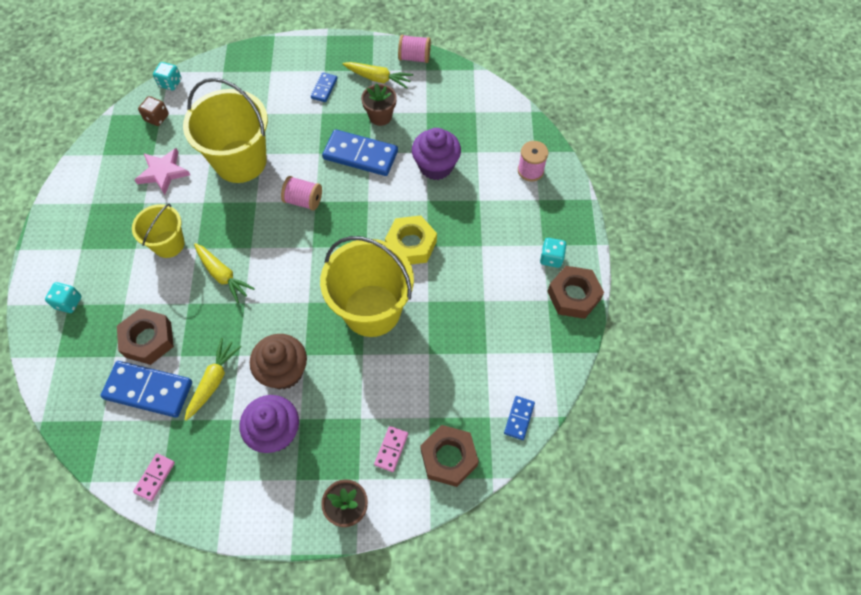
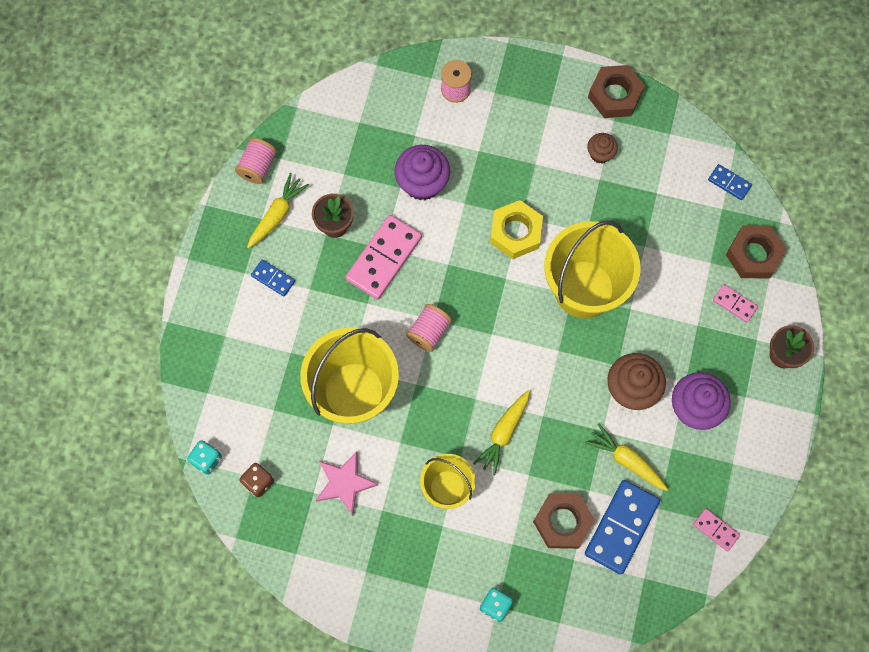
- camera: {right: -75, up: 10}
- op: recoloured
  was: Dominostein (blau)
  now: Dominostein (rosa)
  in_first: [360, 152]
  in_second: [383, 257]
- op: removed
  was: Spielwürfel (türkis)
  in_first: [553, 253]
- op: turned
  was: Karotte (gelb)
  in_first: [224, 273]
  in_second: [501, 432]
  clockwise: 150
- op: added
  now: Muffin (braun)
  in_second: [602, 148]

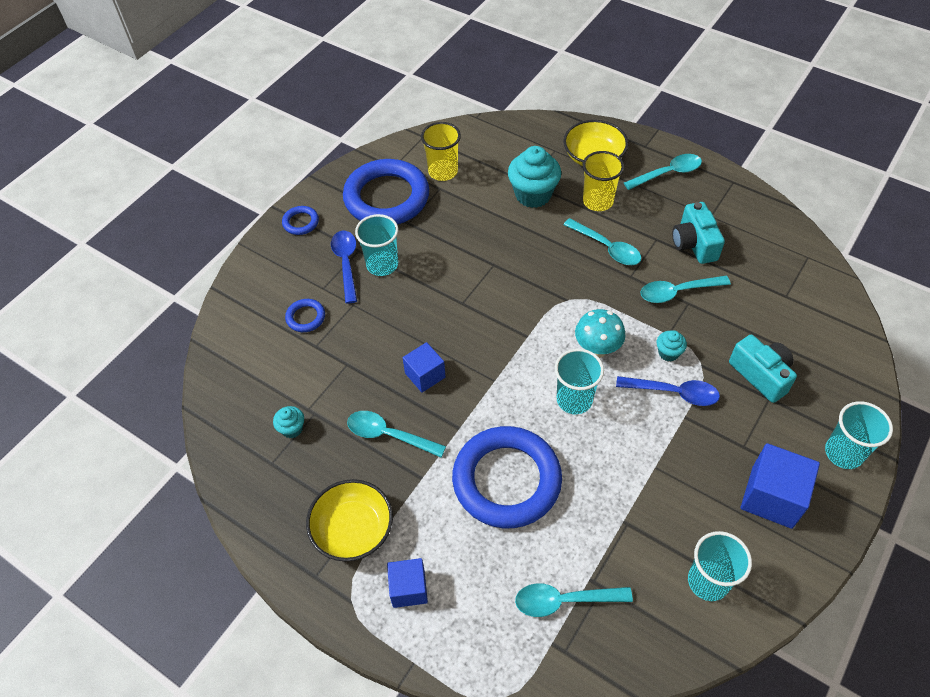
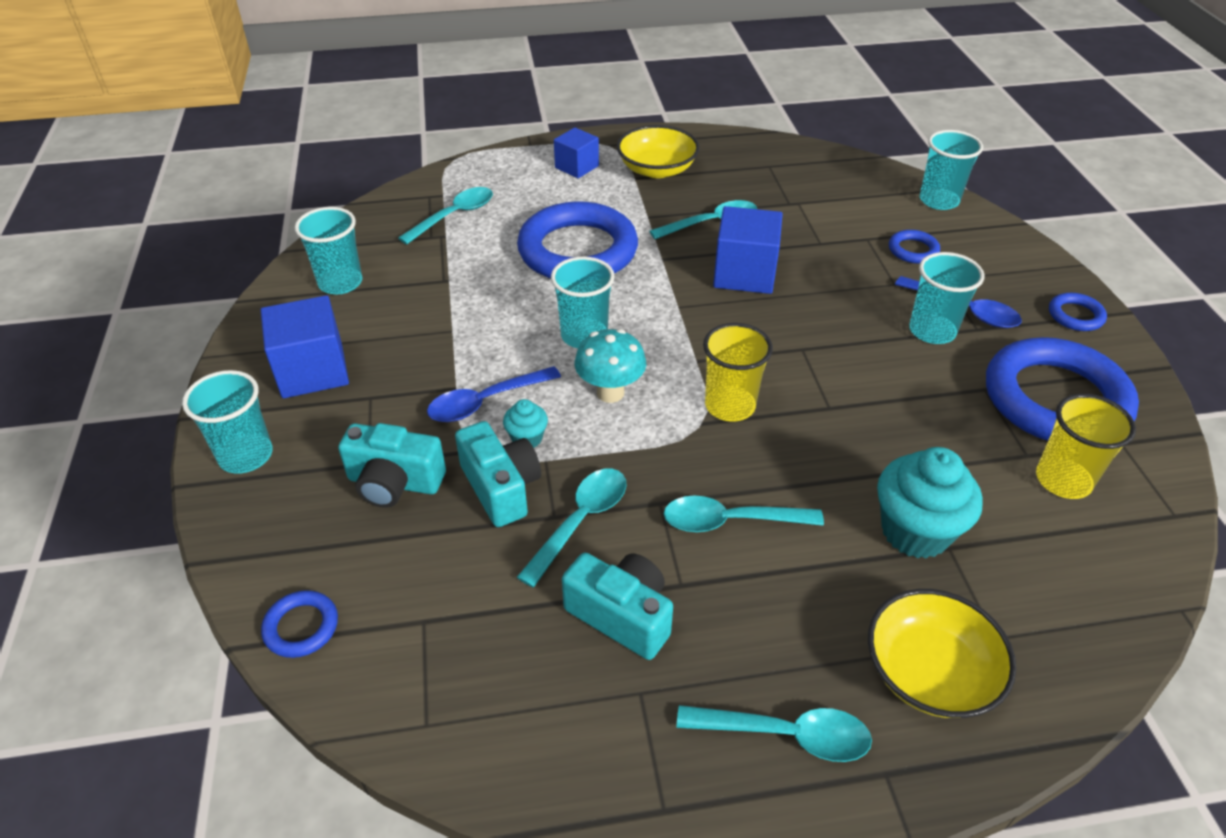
- camera: {right: 135, up: -10}
- op: moved
  was: Becher (gelb)
  in_first: [603, 181]
  in_second: [738, 372]
- op: turned
  was: Löffel (türkis)
  in_first: [663, 172]
  in_second: [774, 733]
  clockwise: -105
- op: resized
  was: Kubus (blau)
  in_first: [424, 367]
  in_second: [748, 250]
  ratio: 1.58
- op: removed
  was: Muffin (türkis)
  in_first: [288, 422]
- op: added
  now: Becher (türkis)
  in_second: [951, 170]
- op: added
  now: Kamera (türkis)
  in_second: [498, 474]
- op: added
  now: Ring (blau)
  in_second: [299, 624]

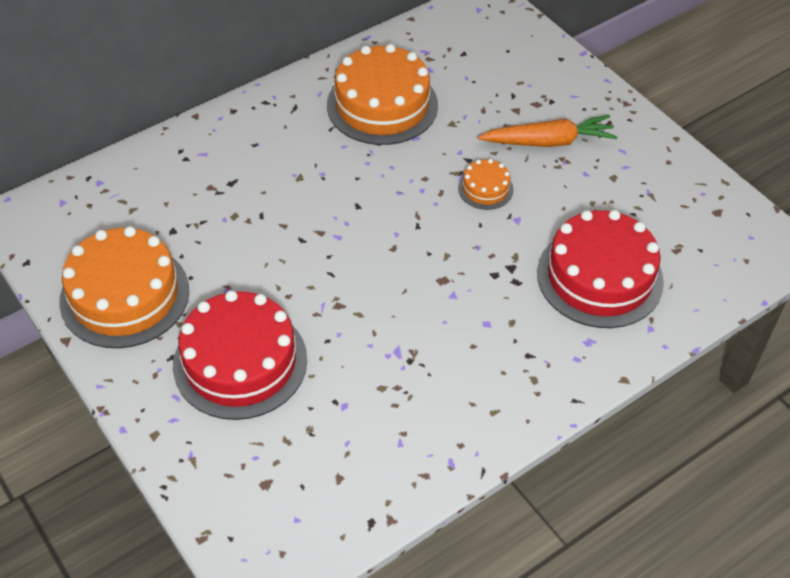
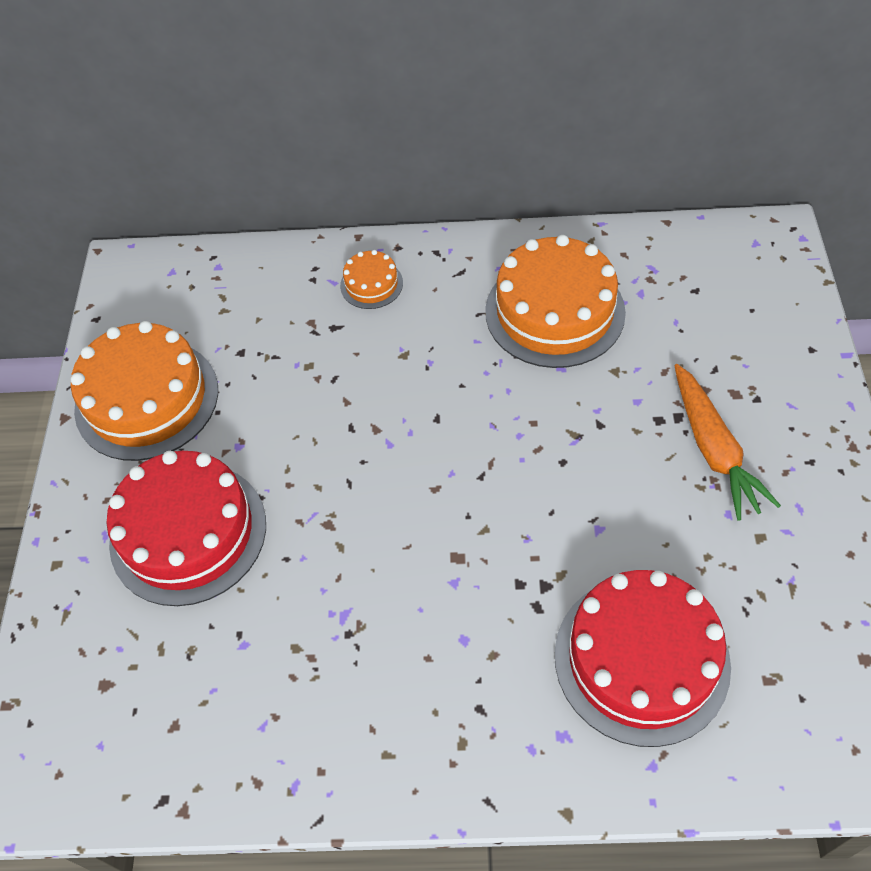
- camera: {right: 40, up: 5}
- op: turned
  was: Karotte (orange)
  in_first: [547, 131]
  in_second: [727, 442]
  clockwise: 45
- op: moved
  was: Kuchen (orange)
  in_first: [486, 184]
  in_second: [371, 279]

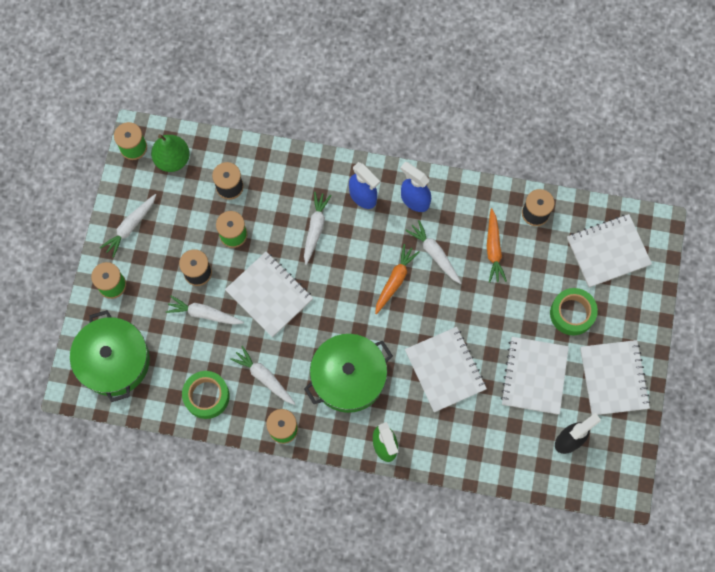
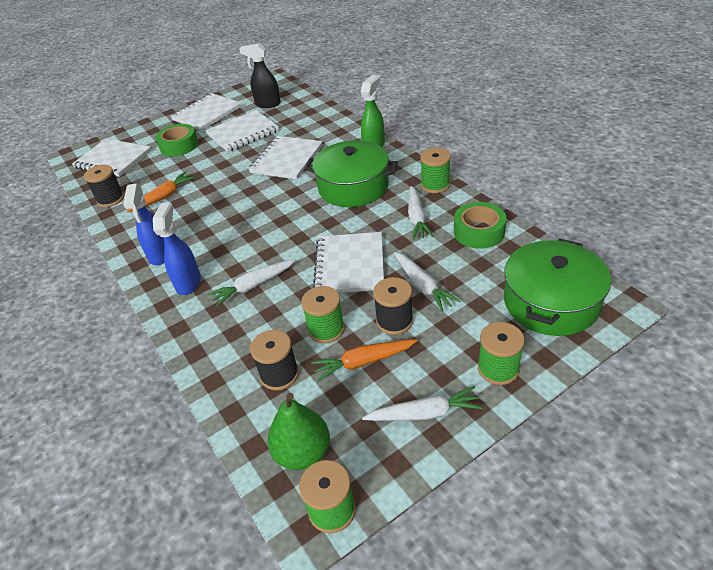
- camera: {right: -130, up: -30}
- op: removed
  was: Karotte (weiß)
  in_first: [433, 252]
- op: moved
  was: Karotte (orange)
  in_first: [397, 279]
  in_second: [364, 360]

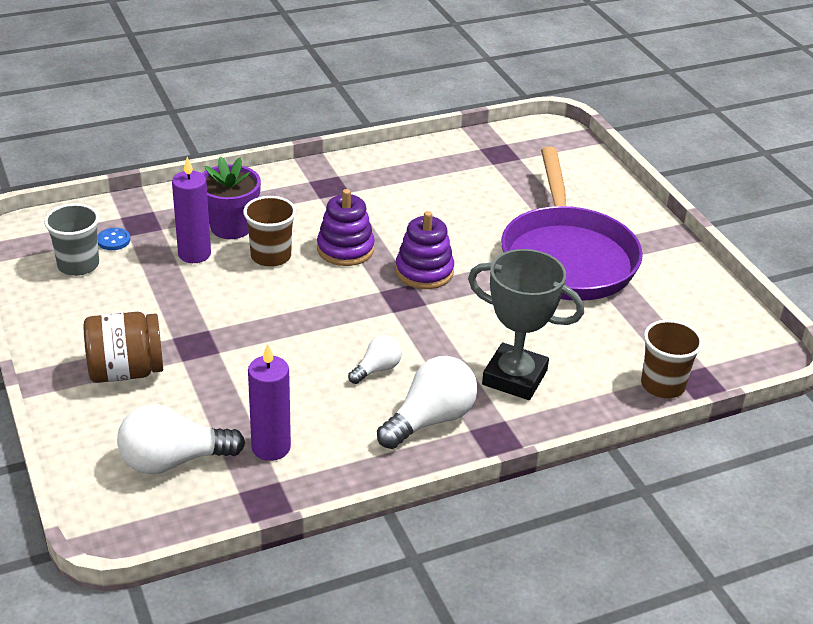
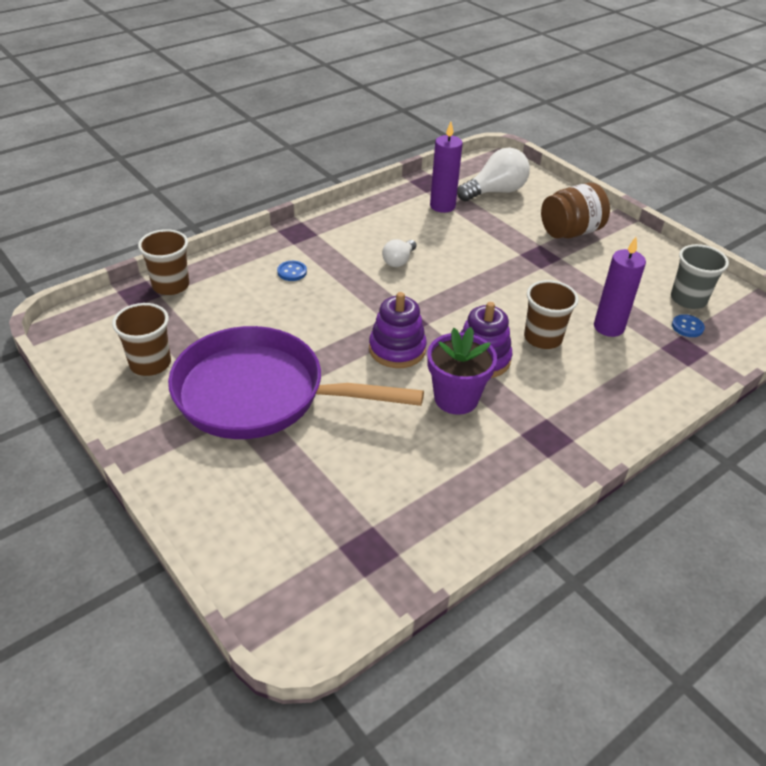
- camera: {right: 165, up: 5}
- op: turned
  was: Pfanne (lila)
  in_first: [572, 224]
  in_second: [296, 382]
  clockwise: -60
- op: moved
  was: Blumentopf (lila)
  in_first: [231, 197]
  in_second: [462, 371]
- op: replaced
  was: Pokal (grau)
  now: Knopf (blau)
  in_first: [526, 324]
  in_second: [292, 271]
- op: removed
  was: Glühbirne (weiß)
  in_first: [427, 402]
- op: added
  now: Becher (braun)
  in_second: [141, 339]

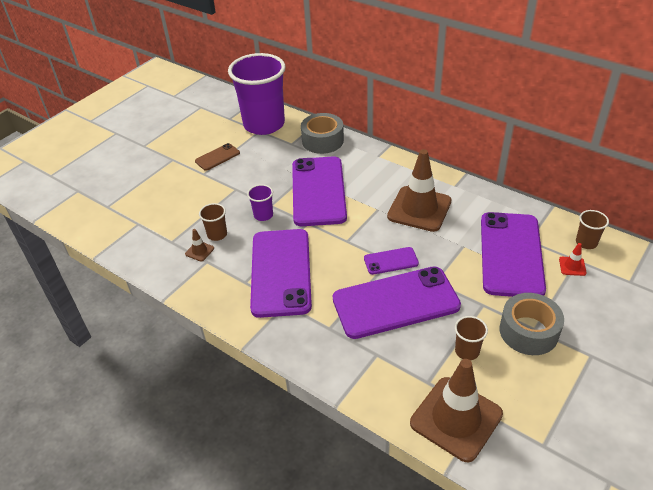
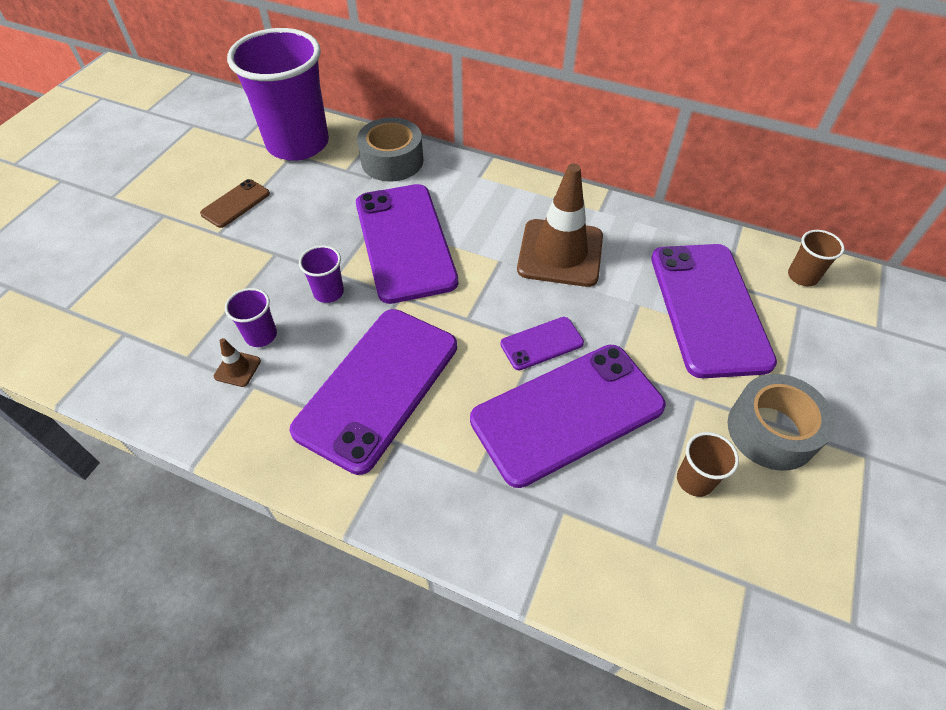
- camera: {right: -15, up: 10}
- op: recoloured
  was: Becher (braun)
  now: Becher (lila)
  in_first: [213, 222]
  in_second: [251, 317]
- op: turned
  was: Handy (lila)
  in_first: [281, 273]
  in_second: [373, 392]
  clockwise: 45
- op: removed
  was: Leitkegel (rot)
  in_first: [573, 259]
- op: removed
  was: Leitkegel (braun)
  in_first: [456, 410]

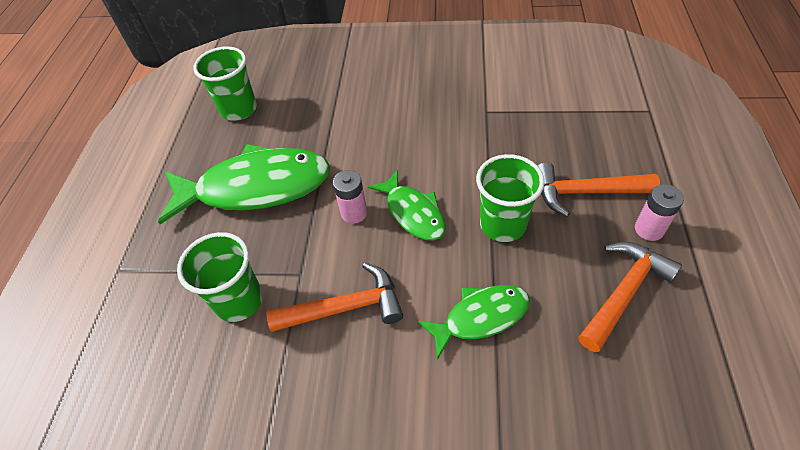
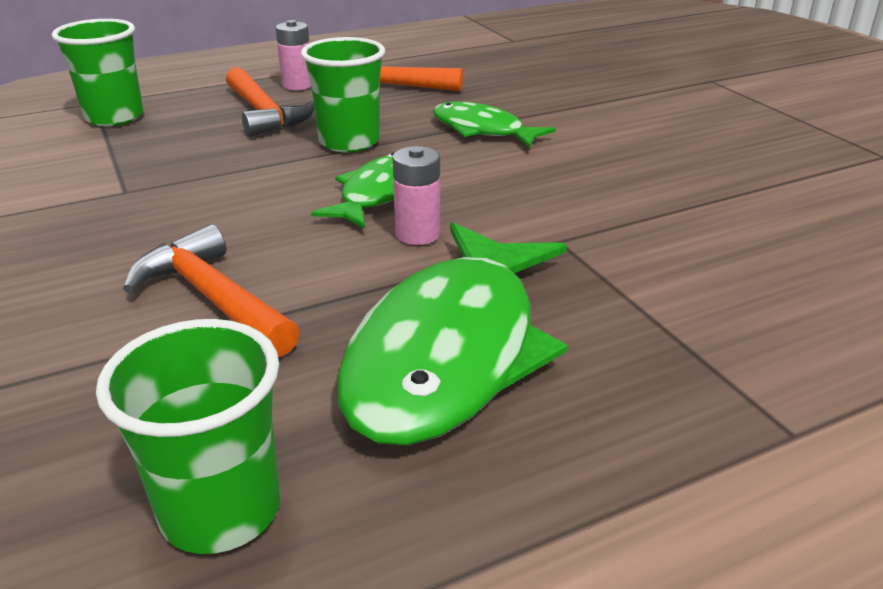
- camera: {right: -125, up: -20}
- op: turned
  was: Fisch (grün)
  in_first: [244, 184]
  in_second: [452, 333]
  clockwise: -120
- op: moved
  was: Becher (grün)
  in_first: [220, 277]
  in_second: [97, 72]
- op: moved
  was: Hammer (orange)
  in_first: [334, 297]
  in_second: [211, 290]

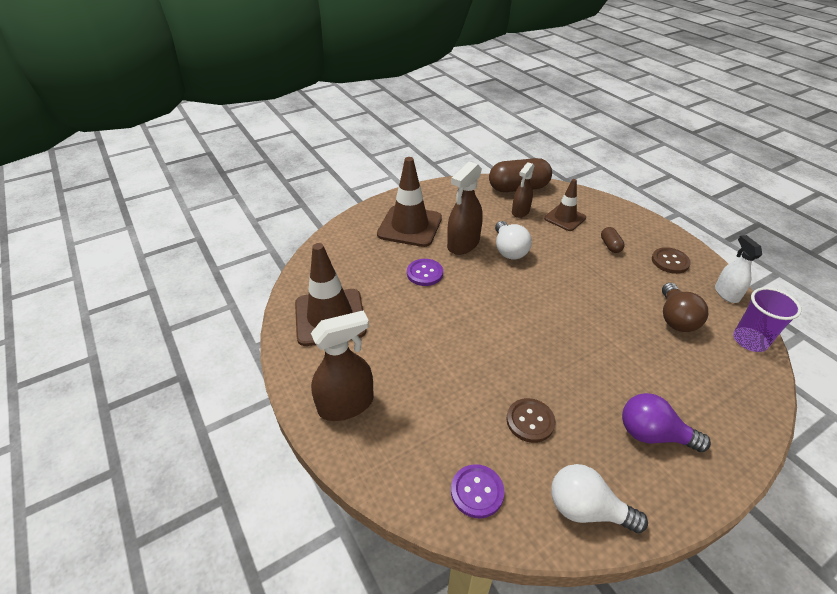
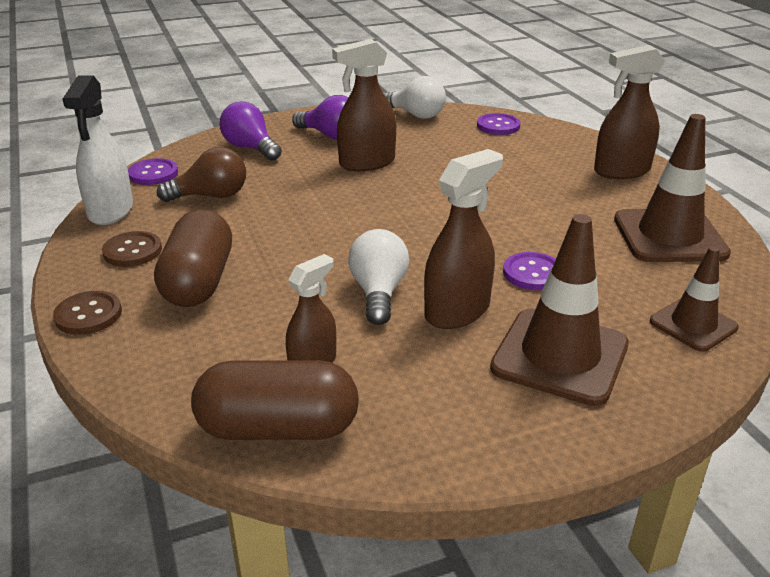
- camera: {right: -170, up: -10}
- op: moved
  was: Leitkegel (braun)
  in_first: [565, 205]
  in_second: [694, 299]
- op: resized
  was: Kapsel (braun)
  in_first: [613, 240]
  in_second: [193, 258]
  ratio: 2.22
- op: resized
  was: Sprühflasche (weiß)
  in_first: [738, 269]
  in_second: [98, 150]
  ratio: 1.55
- op: turned
  was: Glühbirne (braun)
  in_first: [685, 307]
  in_second: [201, 174]
  clockwise: 60
- op: replaced
  was: Becher (lila)
  now: Knopf (lila)
  in_first: [767, 319]
  in_second: [153, 171]
- op: moved
  was: Knopf (braun)
  in_first: [530, 420]
  in_second: [87, 313]
- op: added
  now: Sprühflasche (braun)
  in_second: [364, 105]
- op: added
  now: Glühbirne (lila)
  in_second: [251, 131]

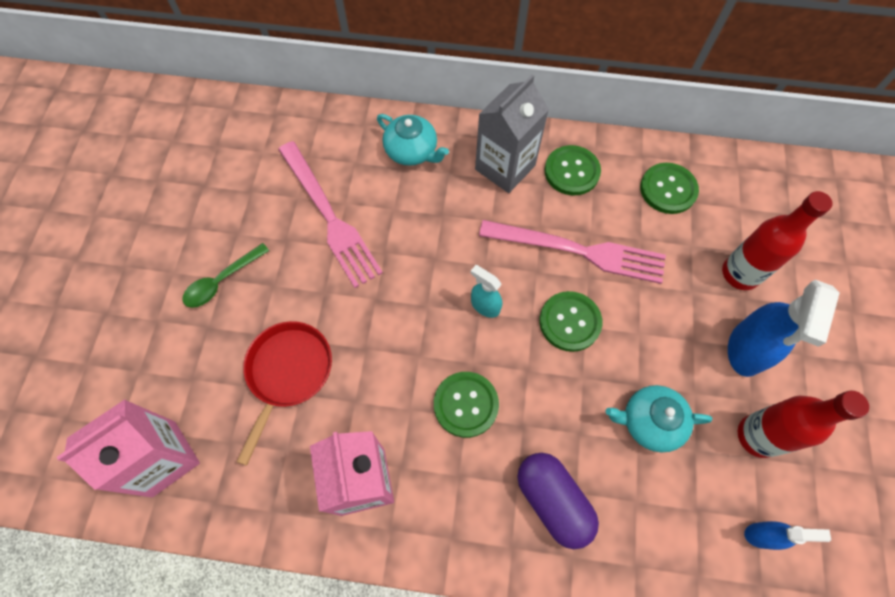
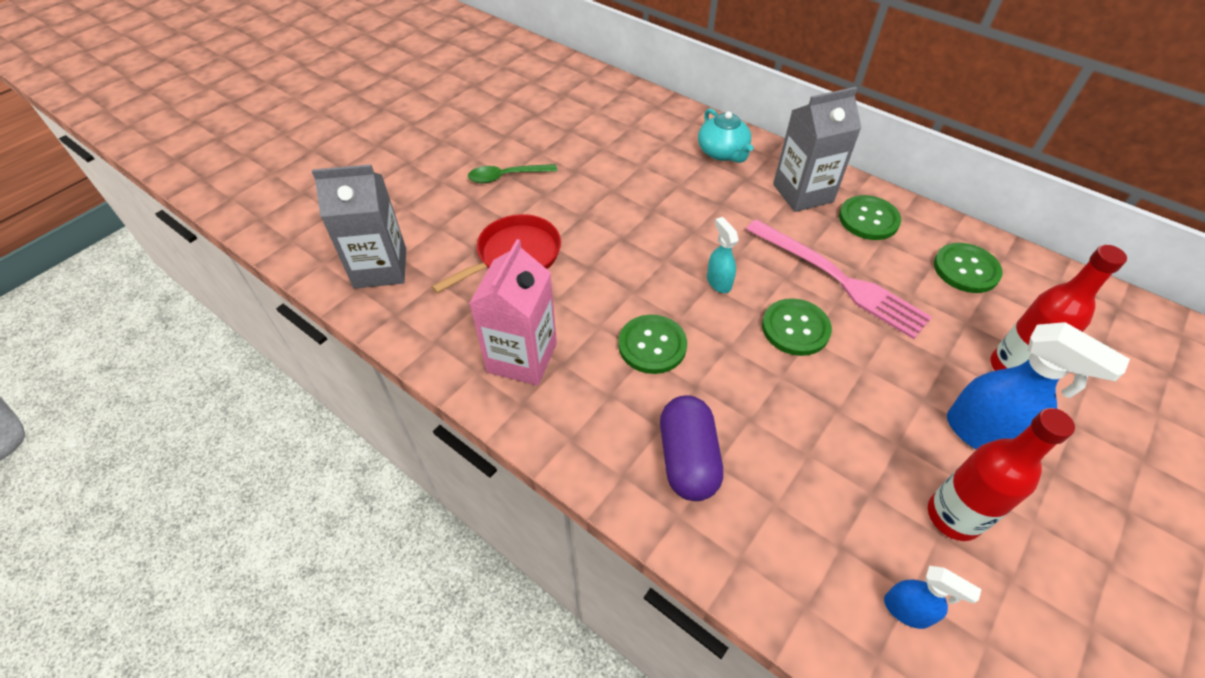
- camera: {right: 30, up: -15}
- op: removed
  was: Gabel (rosa)
  in_first: [330, 214]
- op: turned
  was: Sprühflasche (blau)
  in_first: [784, 328]
  in_second: [1038, 385]
  clockwise: -105
- op: removed
  was: Teekanne (türkis)
  in_first: [659, 418]
- op: recoloured
  was: Getränkekarton (rosa)
  now: Getränkekarton (grau)
  in_first: [128, 448]
  in_second: [359, 226]

